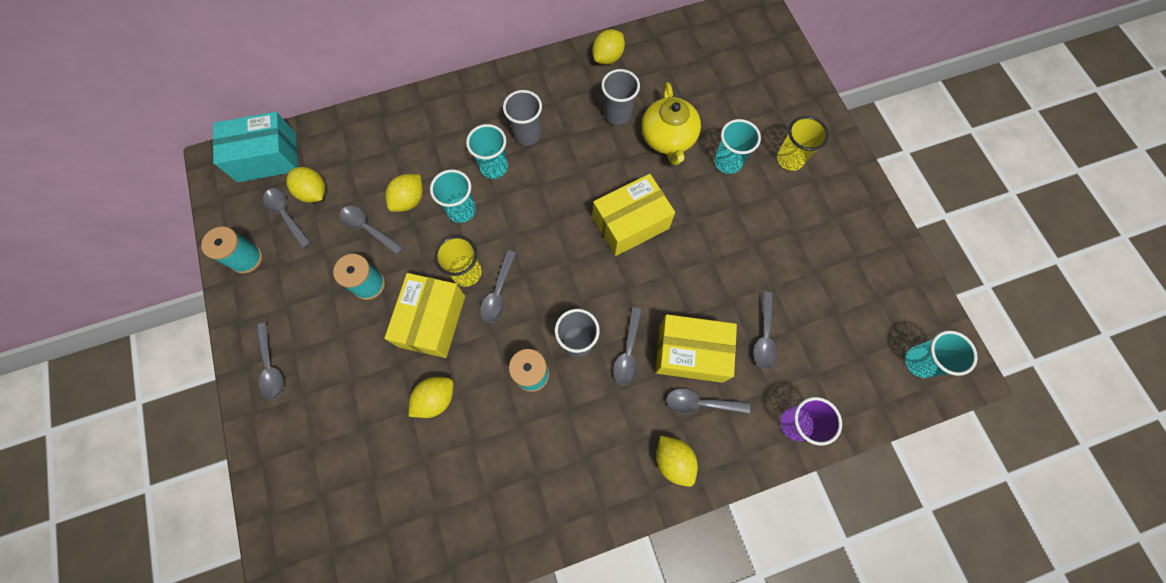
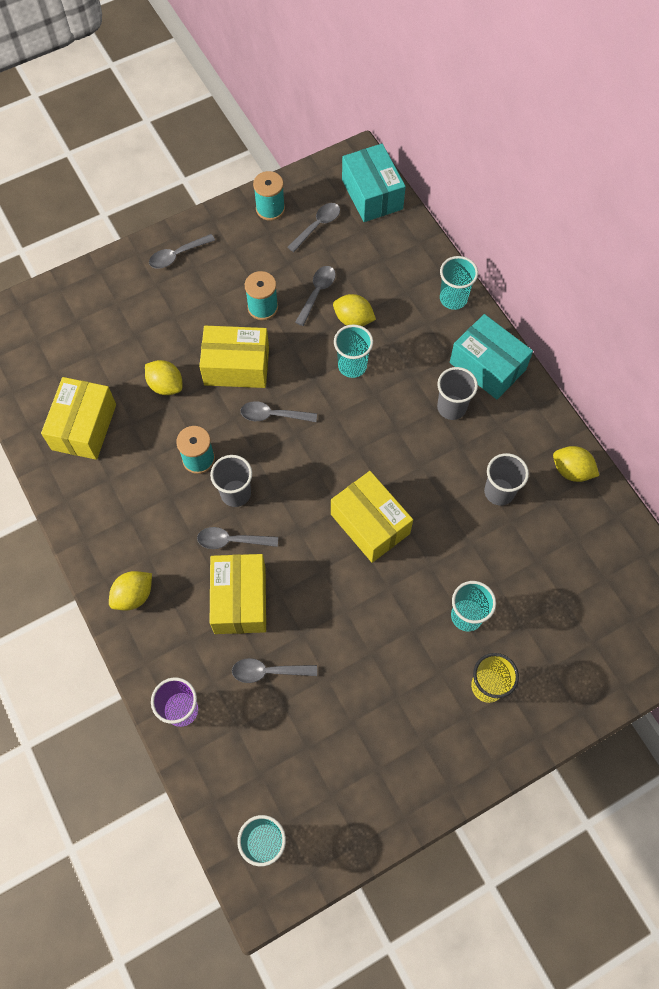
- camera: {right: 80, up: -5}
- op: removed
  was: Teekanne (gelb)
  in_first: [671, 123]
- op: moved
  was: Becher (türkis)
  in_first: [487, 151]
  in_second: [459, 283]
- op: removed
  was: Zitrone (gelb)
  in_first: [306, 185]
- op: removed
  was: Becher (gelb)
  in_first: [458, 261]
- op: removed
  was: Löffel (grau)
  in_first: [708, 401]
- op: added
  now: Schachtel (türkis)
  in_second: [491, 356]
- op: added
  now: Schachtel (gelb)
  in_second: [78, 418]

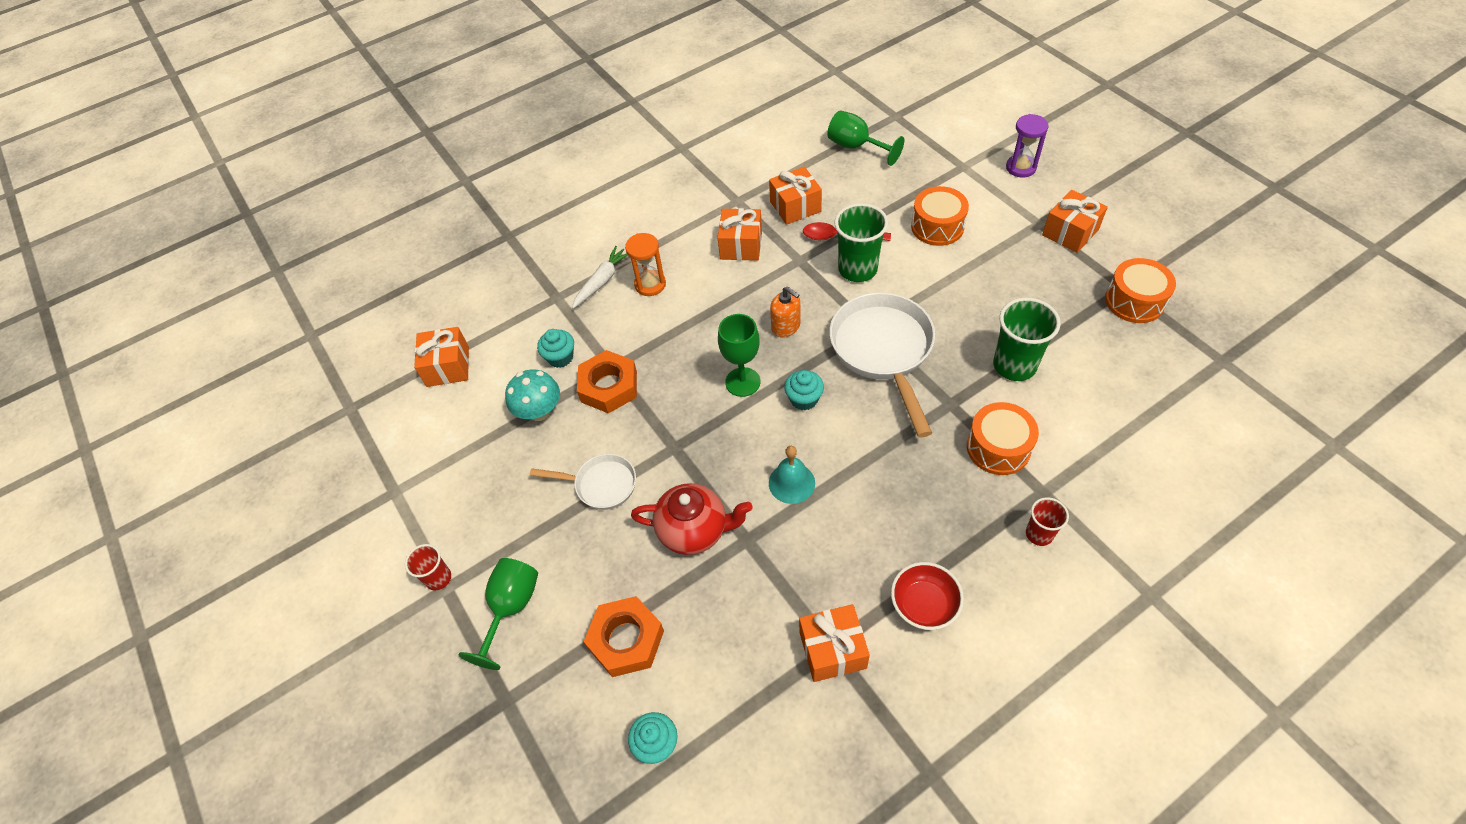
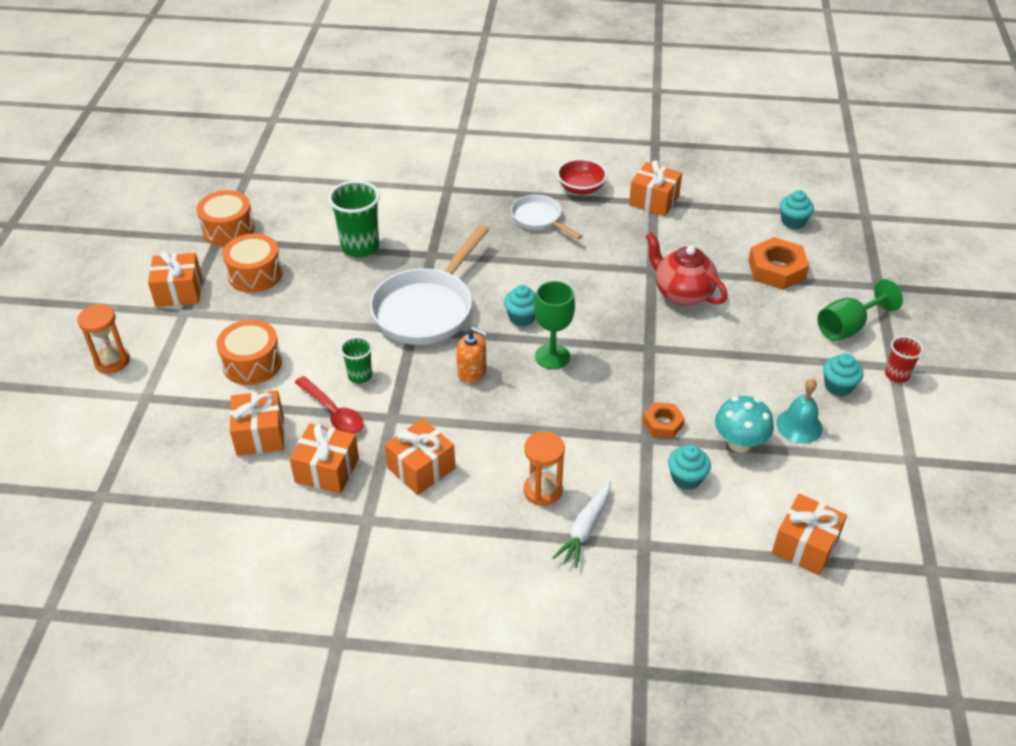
- camera: {right: -145, up: -10}
- op: removed
  was: Kelch (grün)
  in_first: [865, 138]
- op: recoloured
  was: Sanduhr (lila)
  now: Sanduhr (orange)
  in_first: [1027, 146]
  in_second: [103, 338]
- op: resized
  was: Becher (grün)
  in_first: [861, 242]
  in_second: [356, 360]
  ratio: 0.56
- op: turned
  was: Karotte (weiß)
  in_first: [600, 277]
  in_second: [581, 524]
  clockwise: -45
- op: turned
  was: Seifenspender (orange)
  in_first: [785, 311]
  in_second: [472, 355]
  clockwise: 120
- op: resized
  was: Sechskantmutter (orange)
  in_first: [607, 381]
  in_second: [664, 420]
  ratio: 0.59
- op: moved
  was: Trommel (orange)
  in_first: [1003, 438]
  in_second: [252, 263]
- op: moved
  was: Glocke (türkis)
  in_first: [792, 475]
  in_second: [799, 411]
- op: moved
  was: Pfanne (weiß)
  in_first: [583, 482]
  in_second: [546, 216]
- op: removed
  was: Becher (rot)
  in_first: [1047, 521]
- op: added
  now: Muffin (türkis)
  in_second: [843, 374]
- op: added
  now: Geschenk (orange)
  in_second: [257, 423]

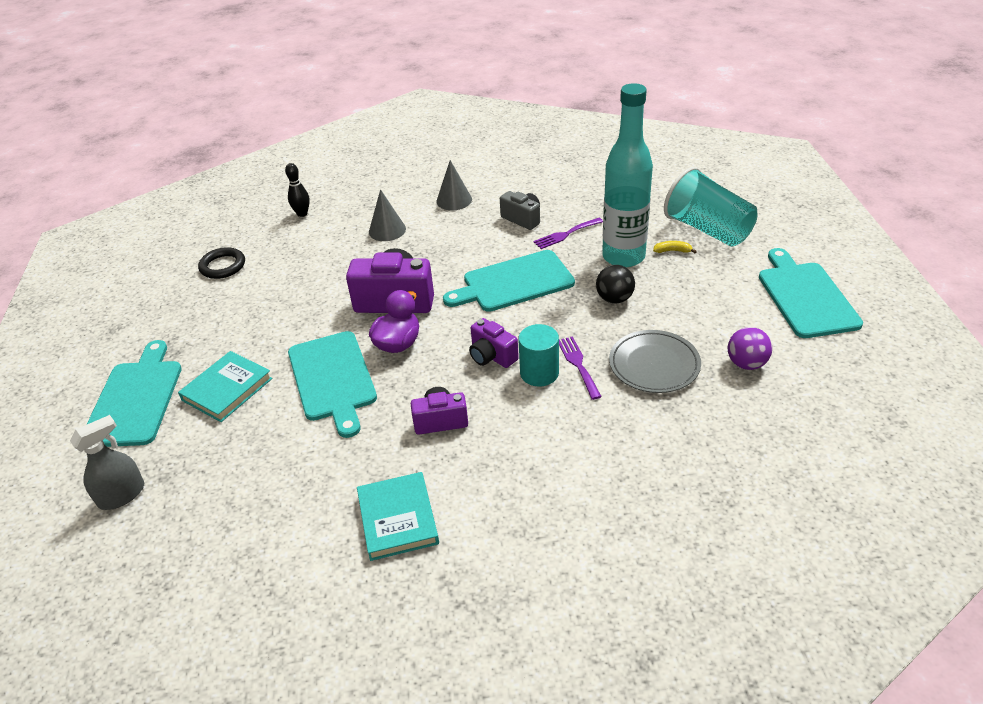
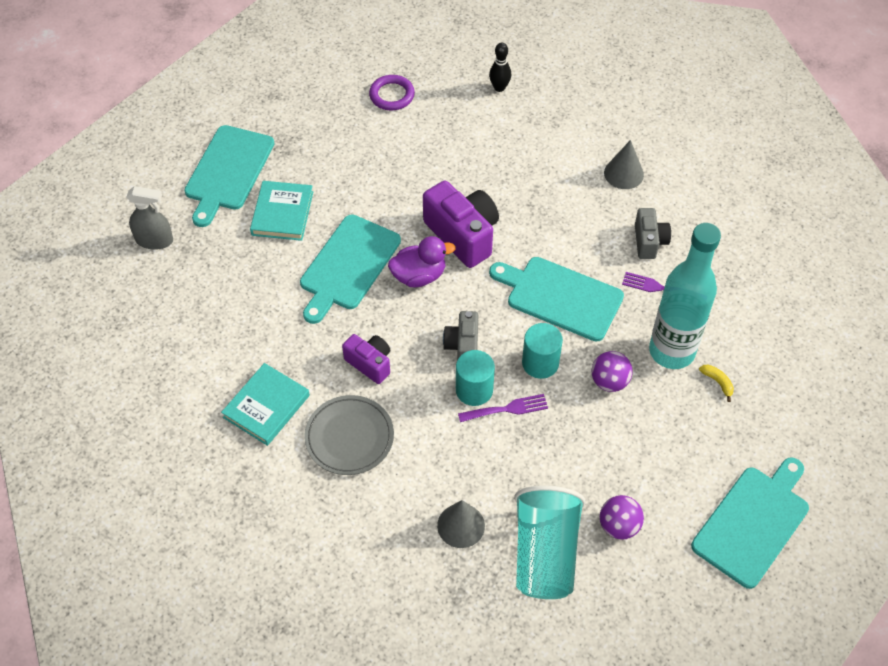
- camera: {right: 45, up: 15}
- op: moved
  was: Becher (türkis)
  in_first: [711, 207]
  in_second: [550, 542]
- op: moved
  was: Kegel (grau)
  in_first: [387, 215]
  in_second: [461, 524]
- op: recoloured
  was: Ring (schwarz)
  now: Ring (lila)
  in_first: [221, 263]
  in_second: [392, 92]
- op: recoloured
  was: Ball (schwarz)
  now: Ball (lila)
  in_first: [615, 284]
  in_second: [612, 371]
- op: recoloured
  was: Kamera (lila)
  now: Kamera (grau)
  in_first: [494, 343]
  in_second: [460, 335]
- op: moved
  was: Teller (grau)
  in_first: [655, 361]
  in_second: [349, 435]
- op: turned
  was: Gabel (lila)
  in_first: [580, 368]
  in_second: [503, 408]
  clockwise: 45
- op: turned
  was: Schneidebrett (türkis)
  in_first: [134, 393]
  in_second: [229, 176]
  clockwise: 150
- op: turned
  was: Buch (türkis)
  in_first: [225, 386]
  in_second: [281, 211]
  clockwise: -75
- op: added
  now: Vollzylinder (türkis)
  in_second: [542, 351]

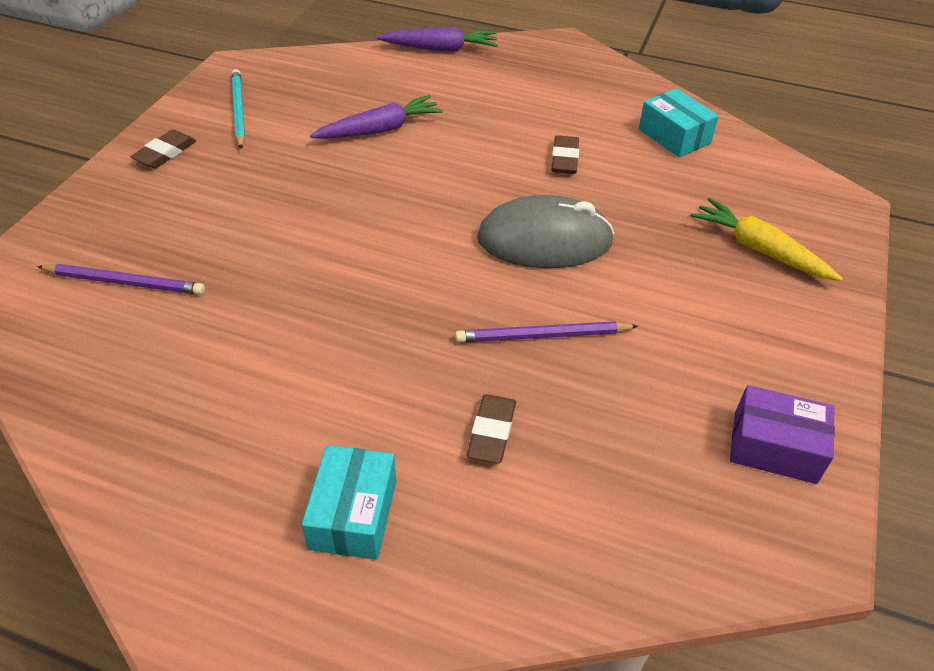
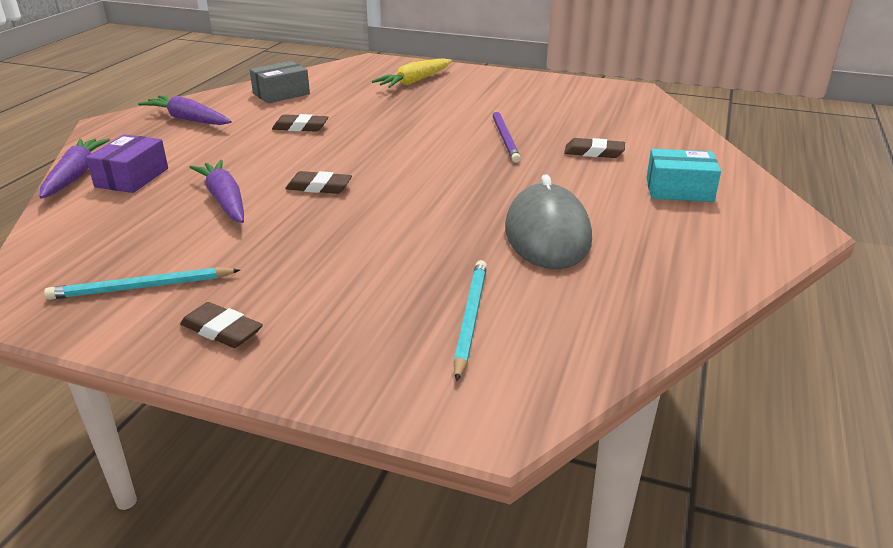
- camera: {right: -90, up: -15}
- op: recoloured
  was: Schachtel (türkis)
  now: Schachtel (grau)
  in_first: [679, 122]
  in_second: [280, 82]
- op: moved
  was: Computermaus (grau)
  in_first: [546, 231]
  in_second: [548, 221]
- op: recoloured
  was: Bleistift (lila)
  now: Bleistift (türkis)
  in_first: [121, 279]
  in_second: [470, 320]
- op: moved
  was: Schachtel (lila)
  in_first: [782, 434]
  in_second: [127, 163]
- op: added
  now: Karotte (lila)
  in_second: [185, 110]
- op: added
  now: Radiergummi (braun)
  in_second: [318, 182]

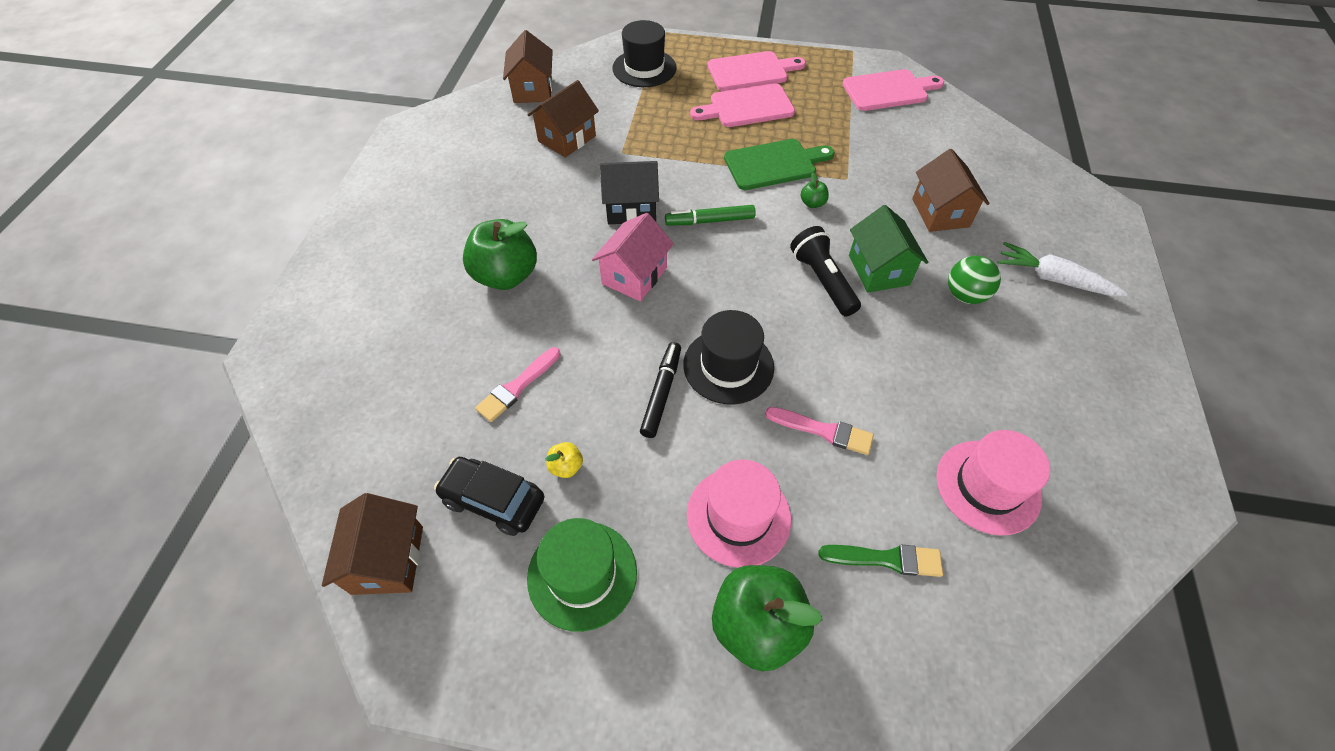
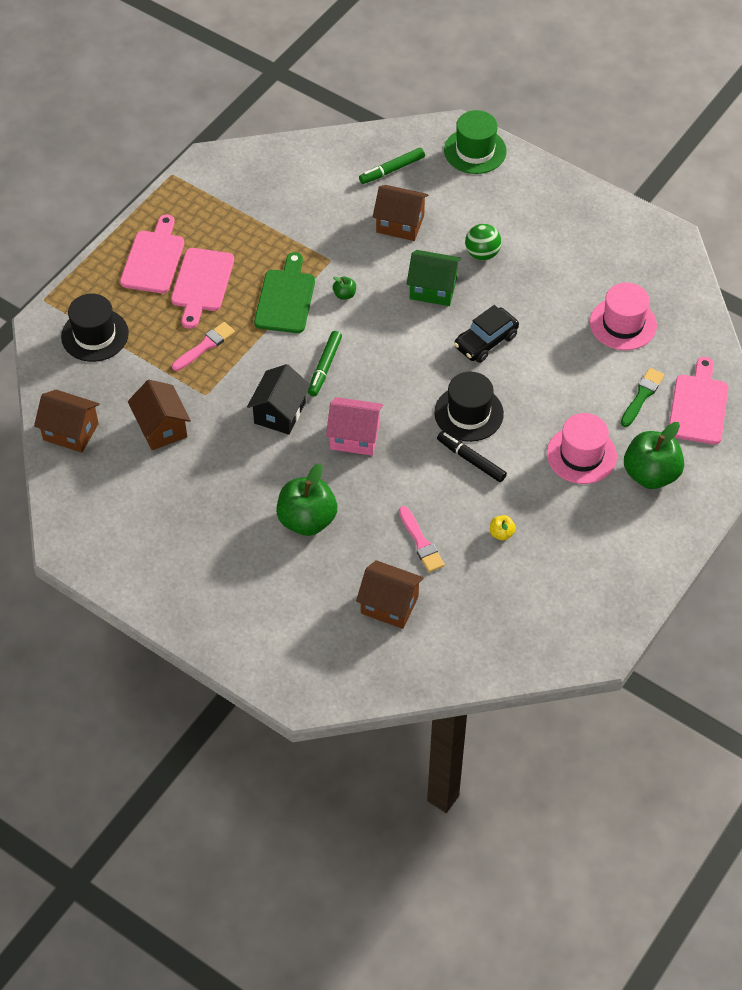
- camera: {right: -65, up: 0}
- op: moved
  was: Schneidebrett (rosa)
  in_first: [893, 90]
  in_second: [698, 401]
- op: turned
  was: Haus (rosa)
  in_first: [633, 257]
  in_second: [354, 426]
  clockwise: -45
- op: removed
  was: Taschenlampe (schwarz)
  in_first: [825, 271]
- op: removed
  was: Karotte (weiß)
  in_first: [1062, 269]
- op: moved
  was: Pinsel (rosa)
  in_first: [819, 431]
  in_second: [203, 346]
- op: moved
  was: Auto (schwarz)
  in_first: [489, 496]
  in_second: [486, 334]
- op: moved
  was: Haus (braun)
  in_first: [372, 544]
  in_second: [390, 594]
- op: moved
  was: Hut (grün)
  in_first: [582, 575]
  in_second: [475, 142]
- op: added
  now: Filzstift (grün)
  in_second: [392, 165]

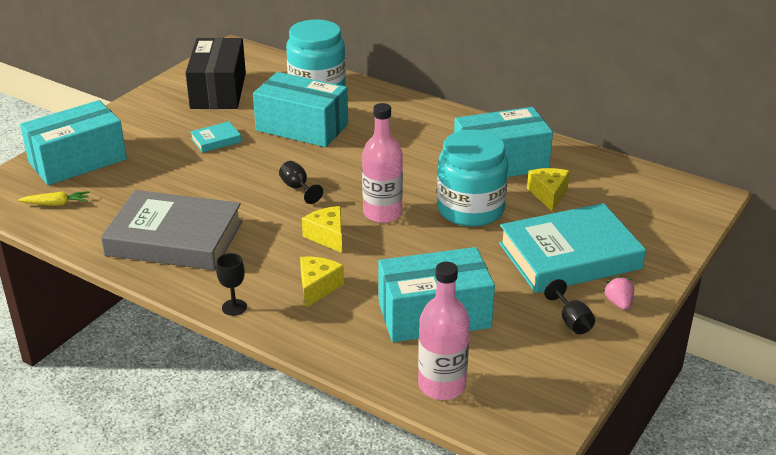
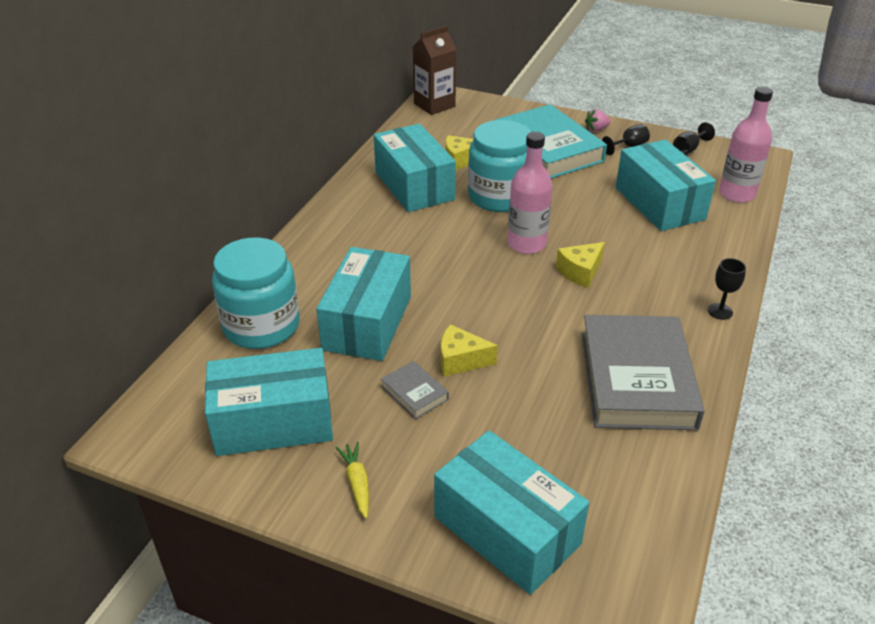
- camera: {right: -100, up: 5}
- op: recoloured
  was: Schachtel (schwarz)
  now: Schachtel (türkis)
  in_first: [215, 73]
  in_second: [269, 402]
- op: recoloured
  was: Buch (türkis)
  now: Buch (grau)
  in_first: [216, 137]
  in_second: [415, 390]
- op: moved
  was: Kelch (schwarz)
  in_first: [301, 182]
  in_second: [694, 138]
- op: moved
  was: Karotte (gelb)
  in_first: [54, 198]
  in_second: [352, 480]
- op: moved
  was: Käse (gelb)
  in_first: [322, 282]
  in_second: [469, 350]
- op: added
  now: Getränkekarton (braun)
  in_second: [435, 70]

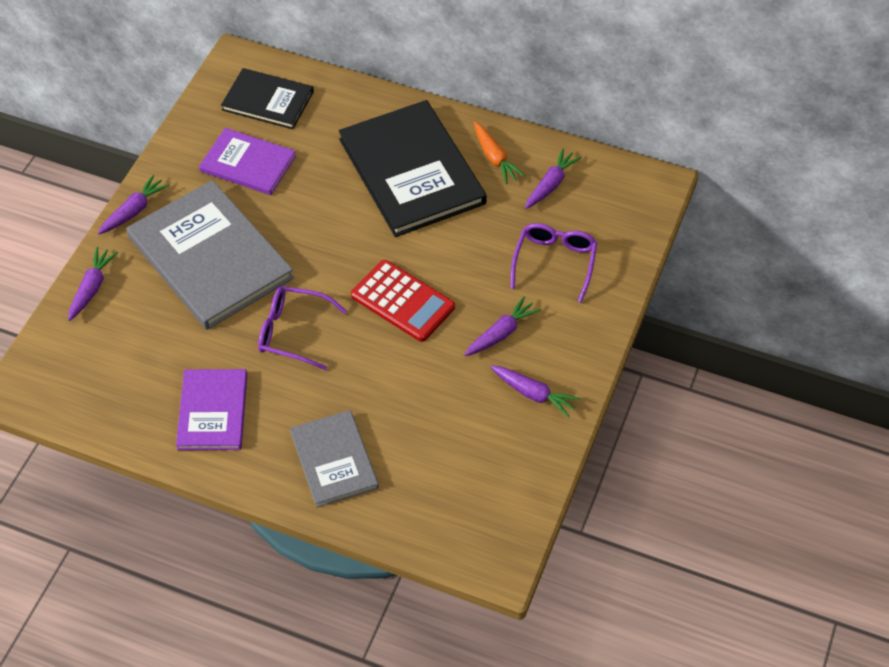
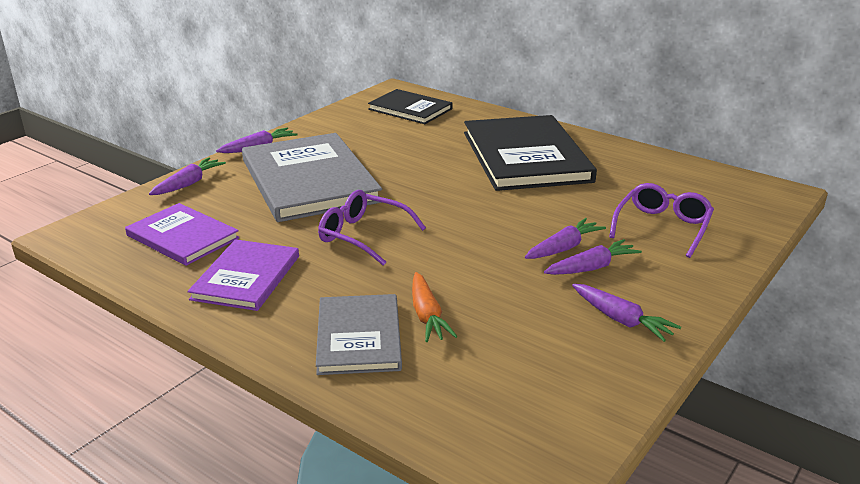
- camera: {right: 15, up: -25}
- op: moved
  was: Karotte (orange)
  in_first: [500, 153]
  in_second: [435, 307]
- op: moved
  was: Buch (lila)
  in_first: [247, 161]
  in_second: [182, 234]
- op: moved
  was: Karotte (lila)
  in_first: [553, 178]
  in_second: [565, 238]
- op: removed
  was: Taschenrechner (rot)
  in_first: [403, 301]

